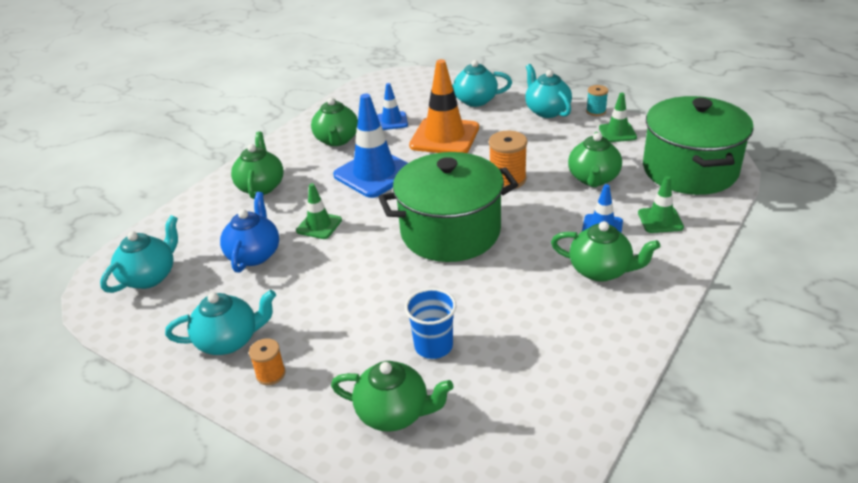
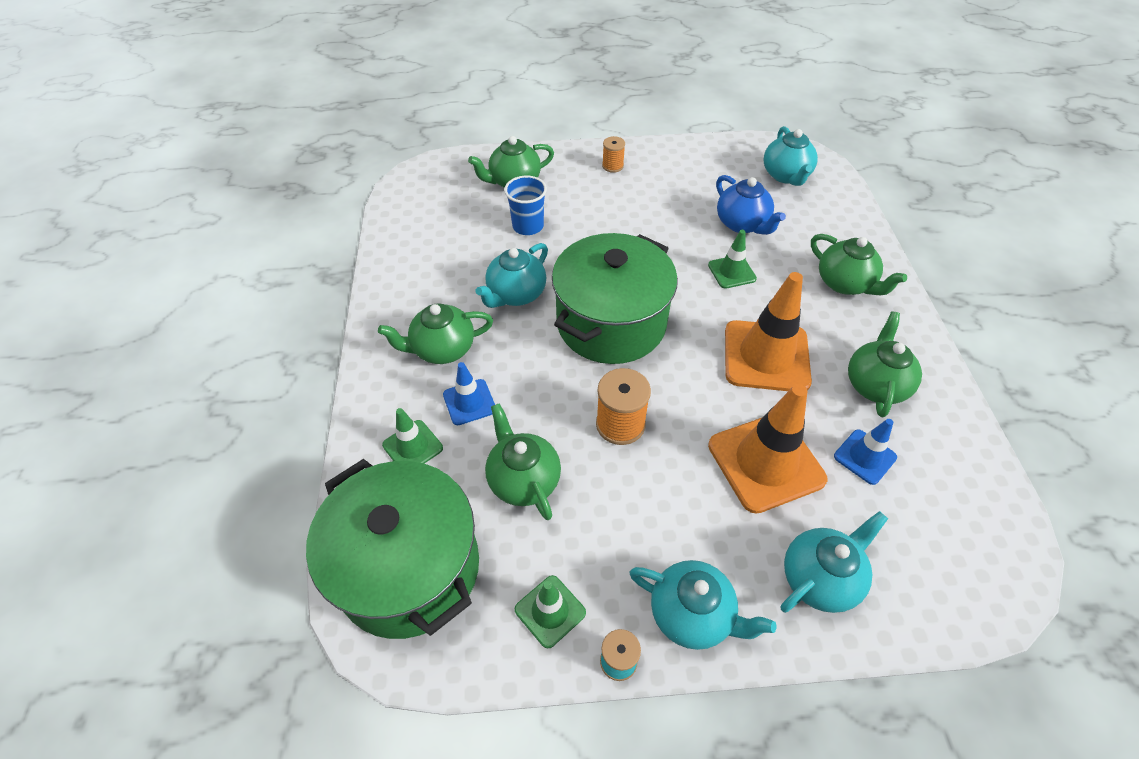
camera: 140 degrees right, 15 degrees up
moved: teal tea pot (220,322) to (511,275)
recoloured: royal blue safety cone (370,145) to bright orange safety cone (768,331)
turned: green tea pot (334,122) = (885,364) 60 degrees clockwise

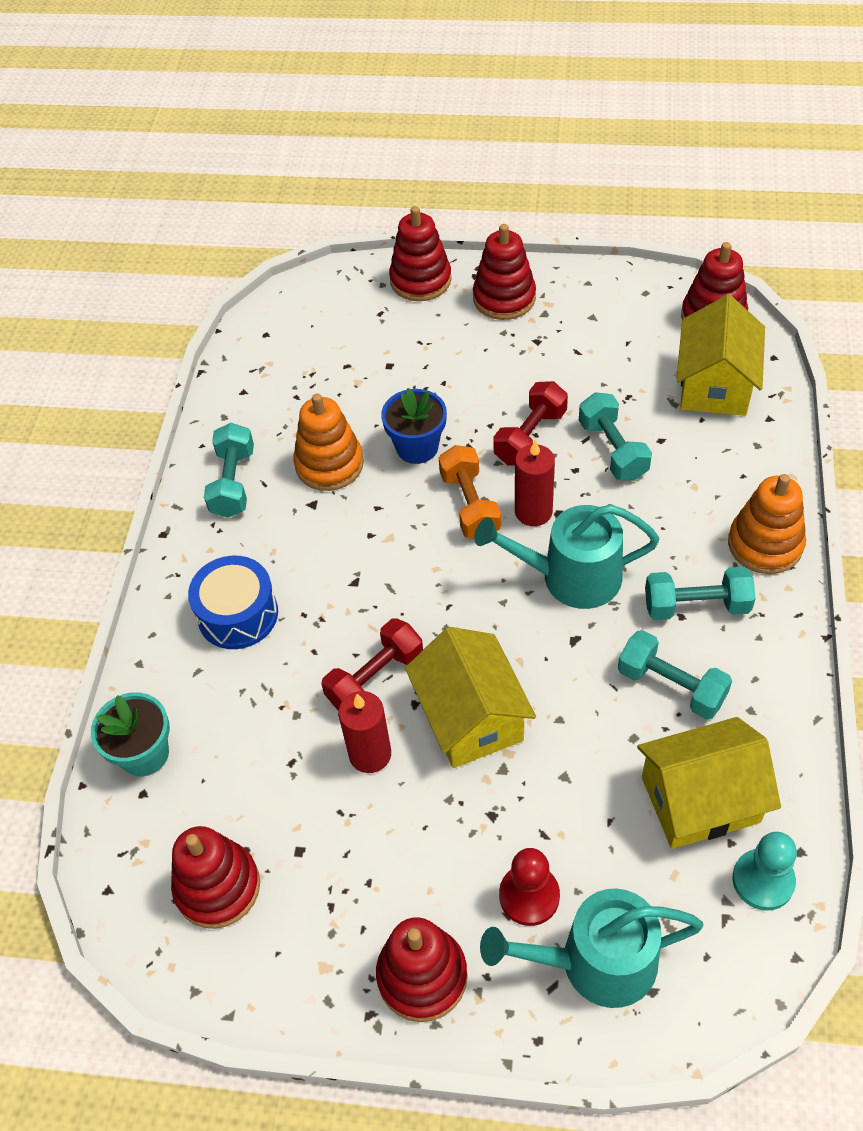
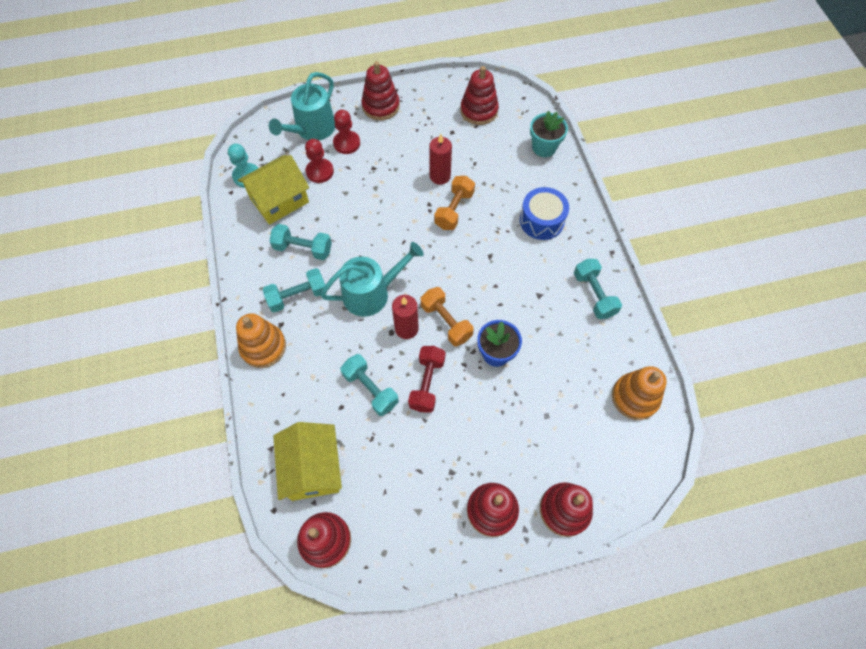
camera: 155 degrees right, 10 degrees up
removed: bright yellow house (470,697)
added: scarlet pawn (319,161)
moved: bright orange stacking toy (328,442) to (639,393)
recoloured: scarlet hand weight (372,664) to bright orange hand weight (454,203)
turned: teal watering pot (591,948) = (302,106) 150 degrees clockwise

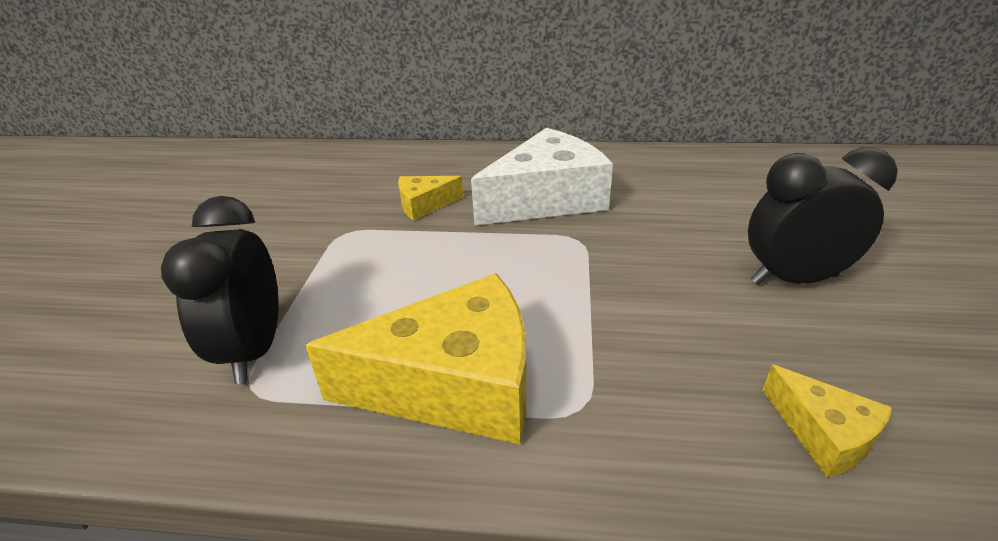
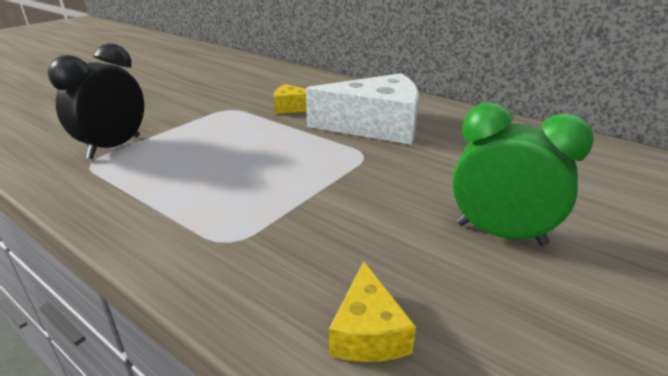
camera: 30 degrees right, 5 degrees down
removed: bright yellow piece of cheese (415,359)
recoloured: ebony alarm clock (823,216) to green alarm clock (523,174)

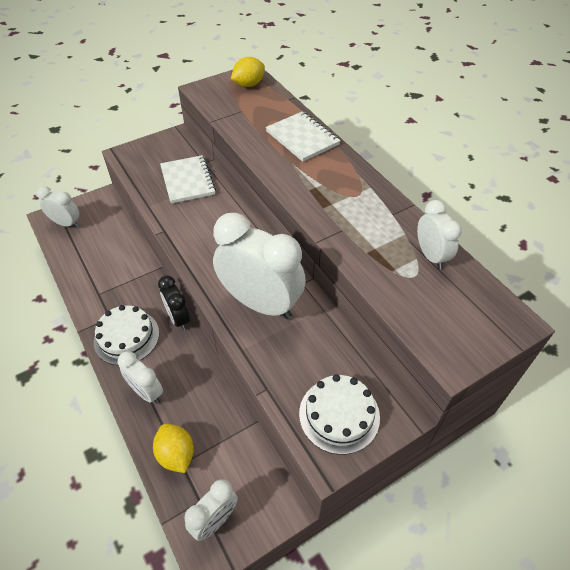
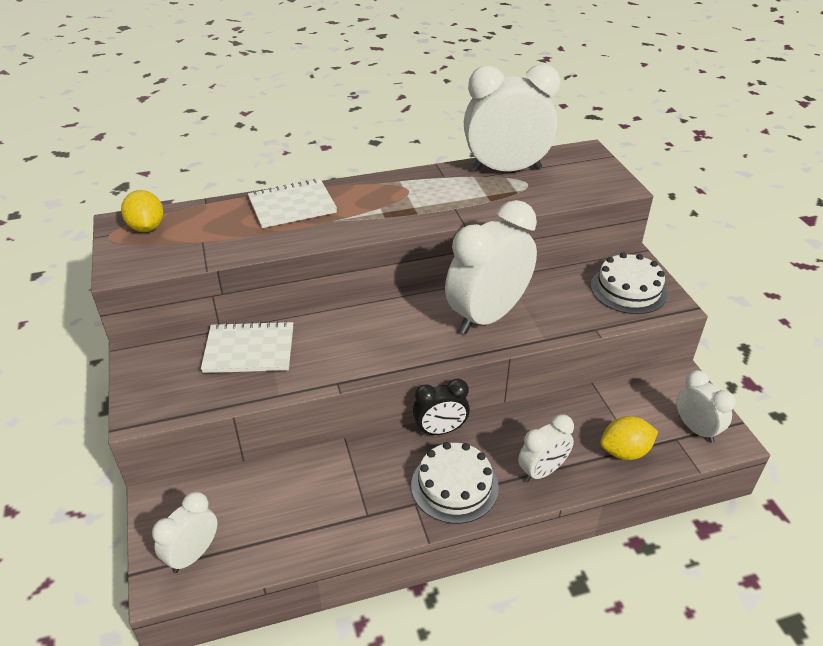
camera: 75 degrees left, 10 degrees down
resized: snow-white alarm clock (439,234) = (512,118) x1.90

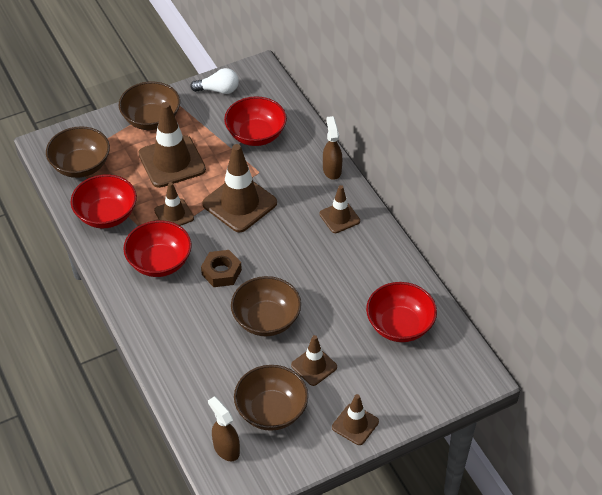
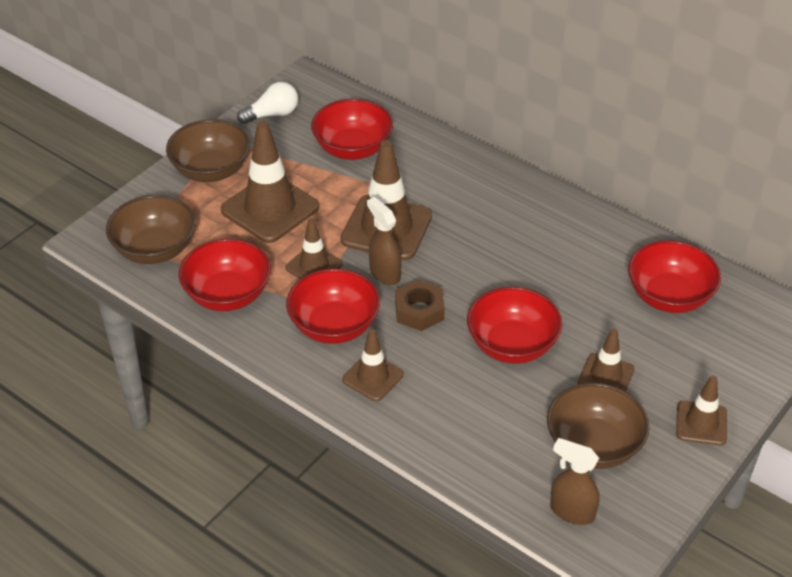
camera: 25 degrees left, 5 degrees down
moved: russet spray bottle (332,148) to (384,241); russet safety cone (339,209) to (373,365)
recoloured: russet deep dish (266,306) to scarlet deep dish (514,325)

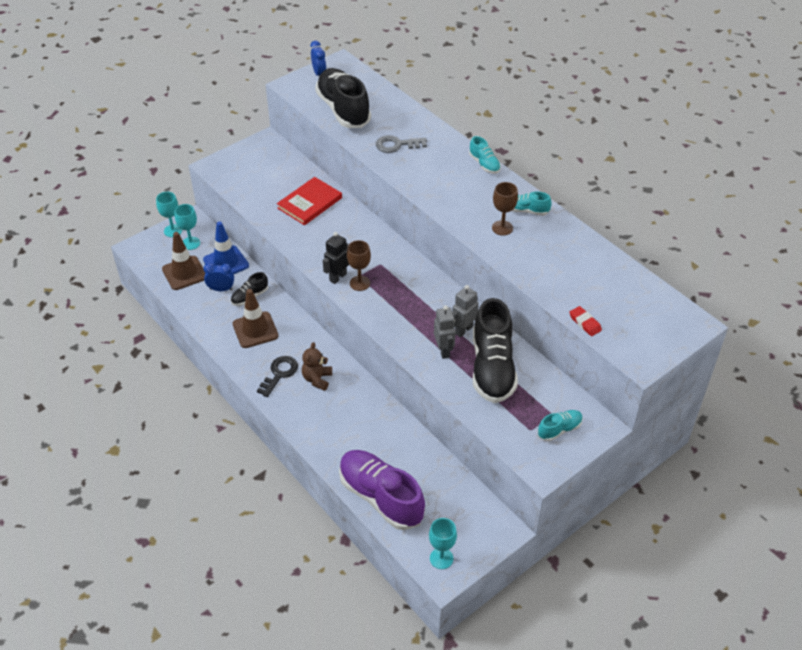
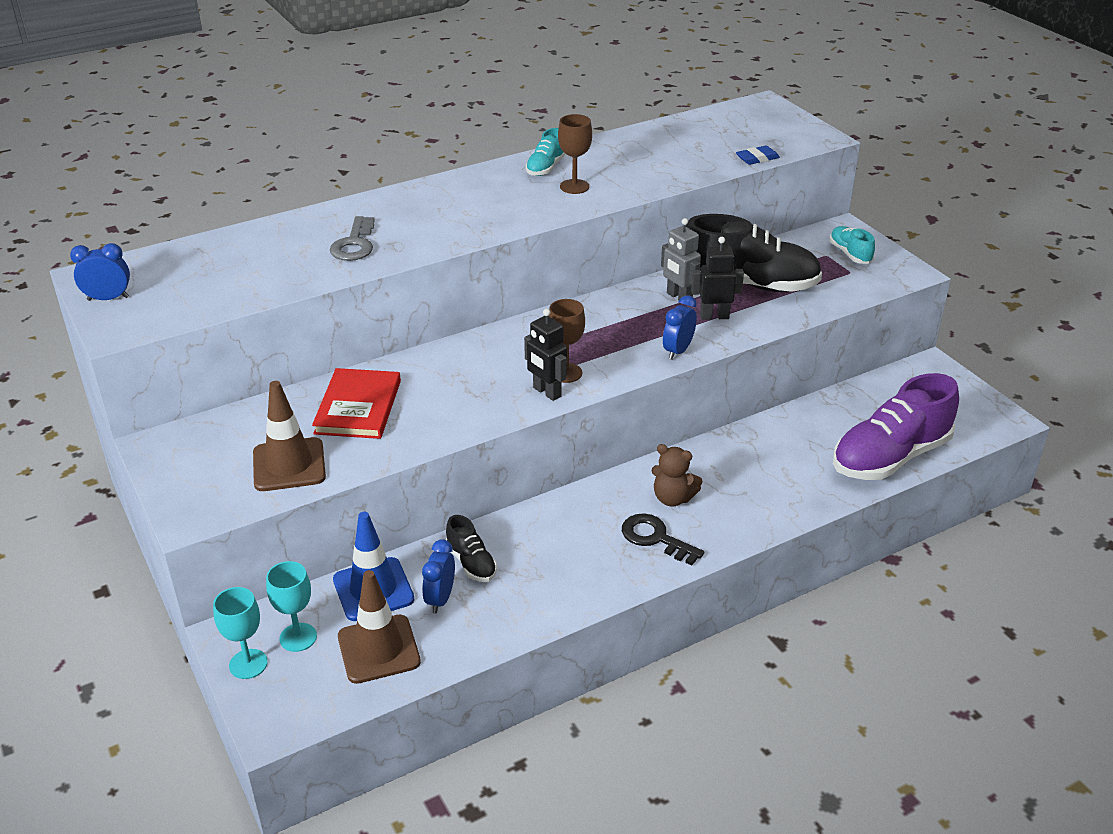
camera: 80 degrees left, 10 degrees down
removed: ebony shoe (343,98); teal shoe (485,155); teal goblet (443,543)
added: royal blue alarm clock (680,327)
moved: russet safety cone (255,318) to (289,436)
recoloured: grey toy robot (445,332) to ebony toy robot (717,278); scarlet eraser (585,321) to royal blue eraser (758,155)
turned: scarlet book (309,201) = (356,403) 45 degrees clockwise

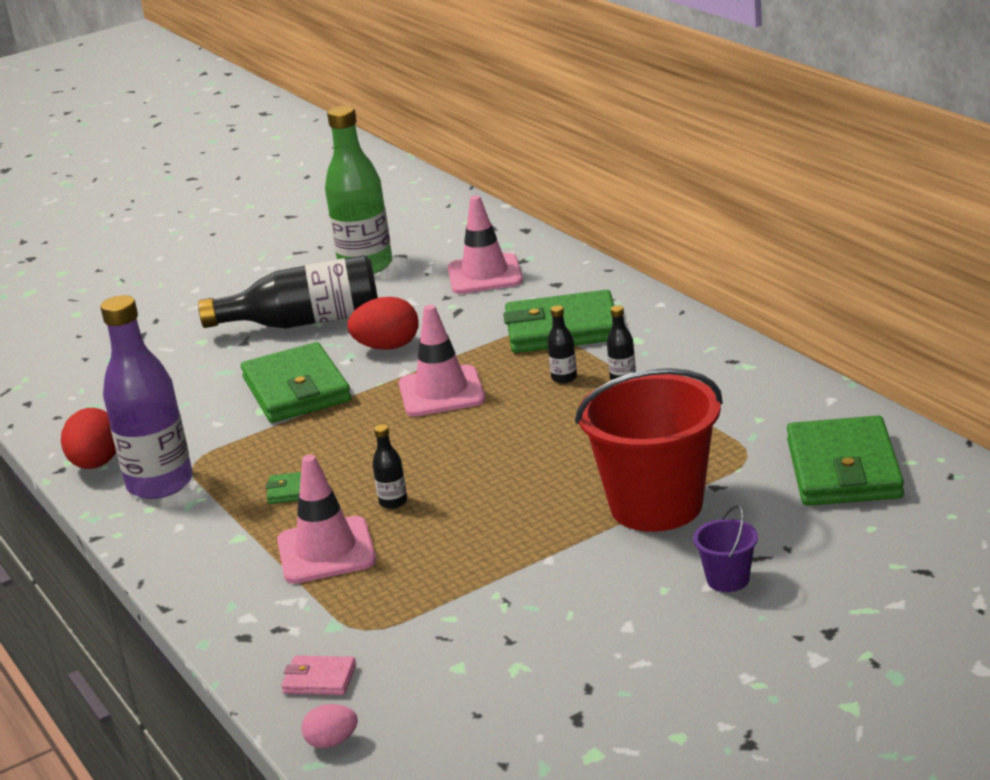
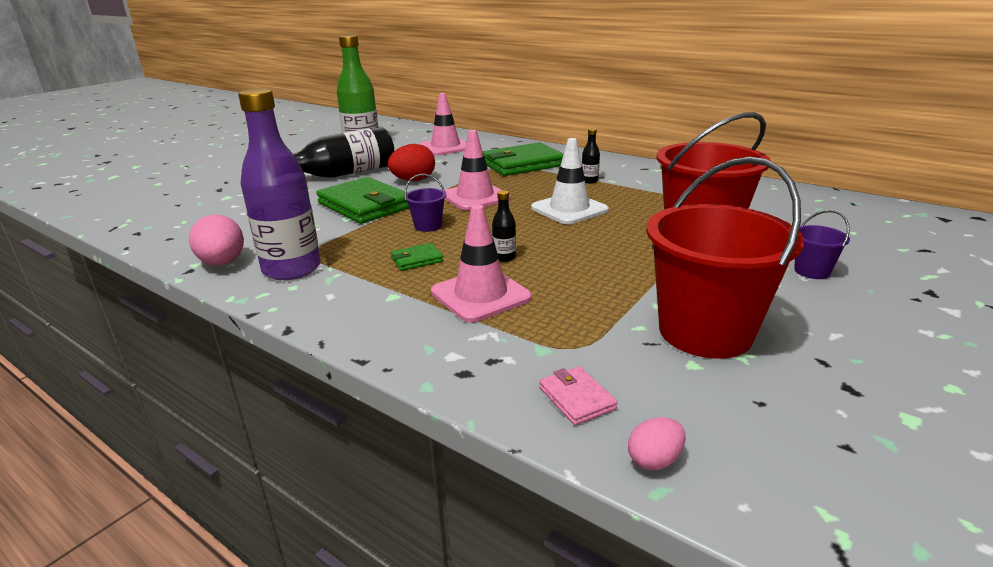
camera: 25 degrees left, 0 degrees up
removed: ebony flask (562,344); green card wallet (845,460)
added: snow-white safety cone (570,181); scarlet sand bucket (725,257); royal purple sand bucket (425,203)
recoloured: scarlet egg (88,438) to rosy egg (216,240)
turned: rosy card wallet (318,675) = (578,395) 75 degrees clockwise

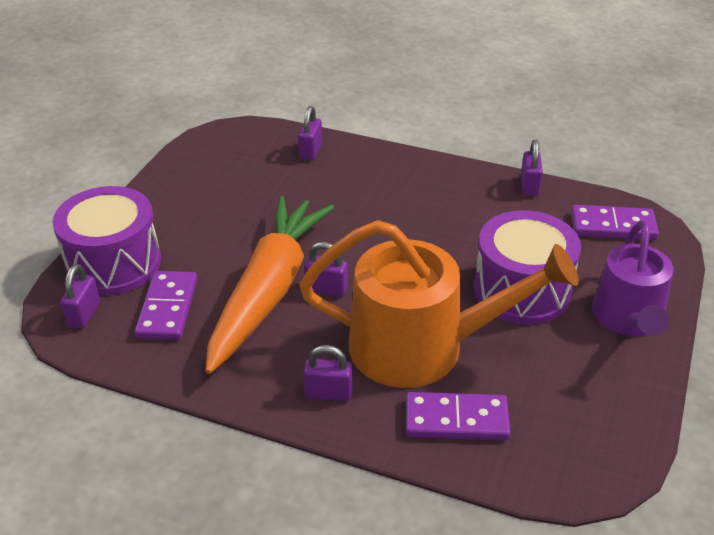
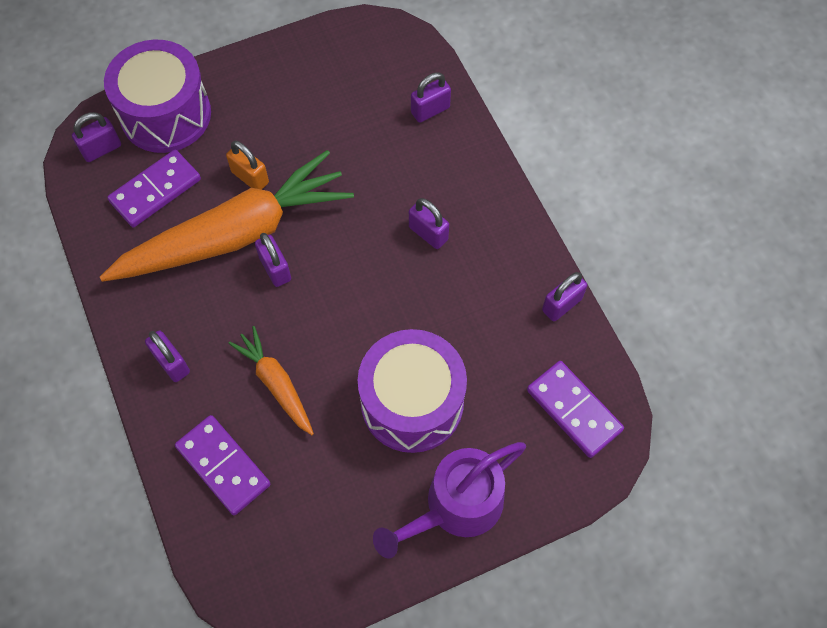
camera: 45 degrees right, 25 degrees up
added: bright orange padlock (247,165); royal purple padlock (429,223)
replaced: bright orange watering pot (439,304) to bright orange root vegetable (271,380)

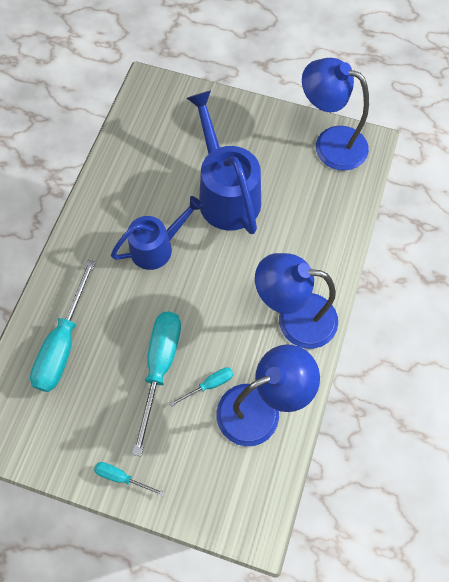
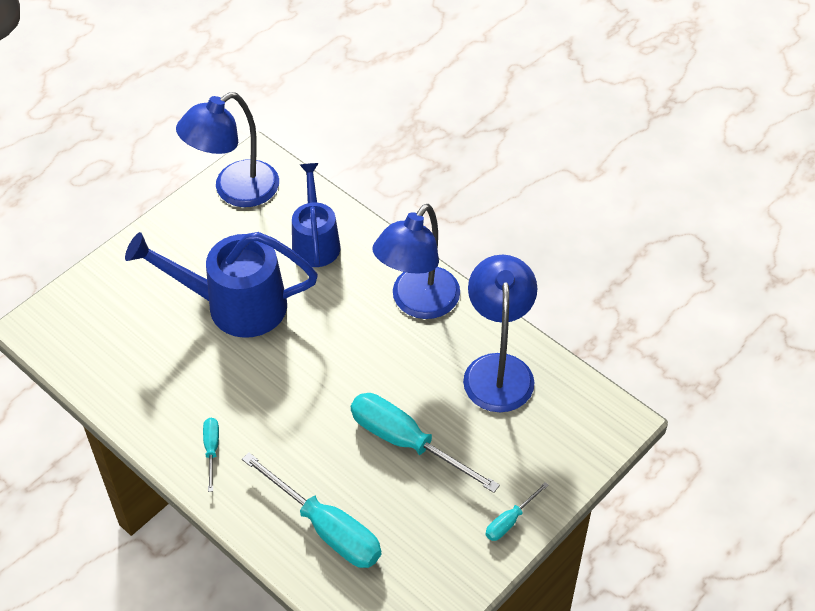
camera: 65 degrees left, 15 degrees down
moved: royal blue watering pot (157,233) to (316,215); teal screwdriver (201,387) to (211,455)

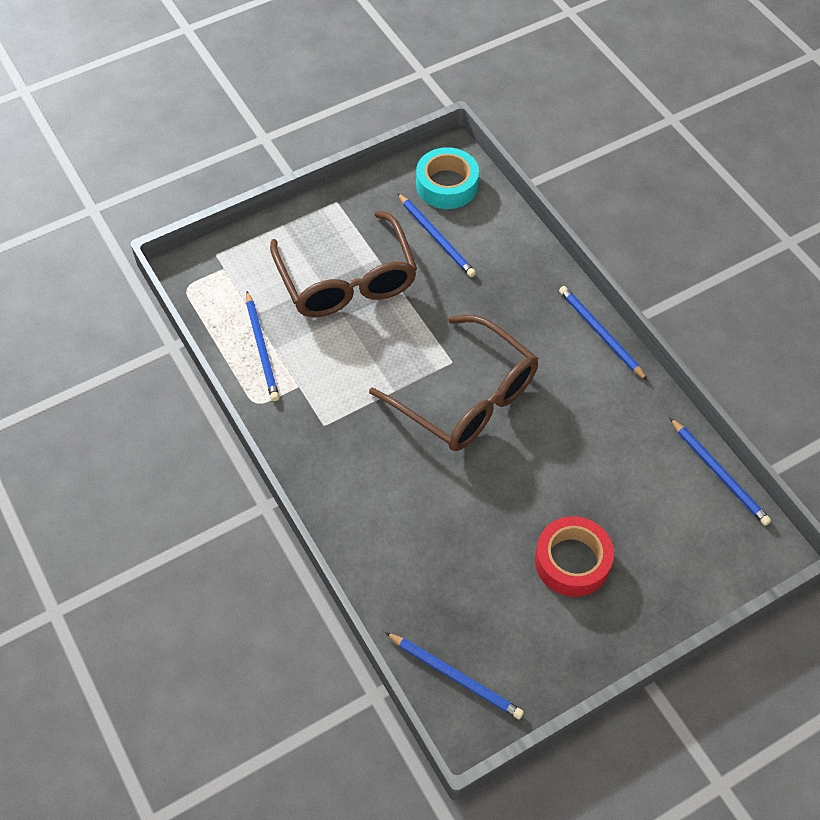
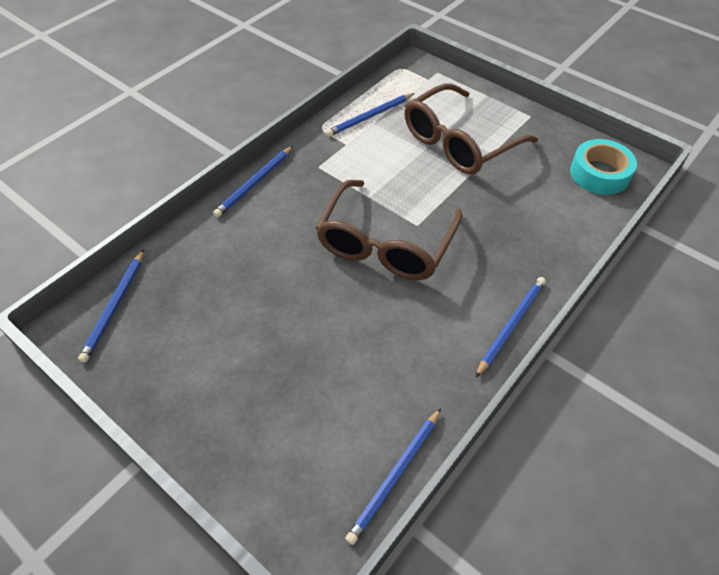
camera: 70 degrees right, 5 degrees down
removed: scarlet roll of tape (574,556)
moved: royal blue wooden pencil (436,235) to (253,181)

